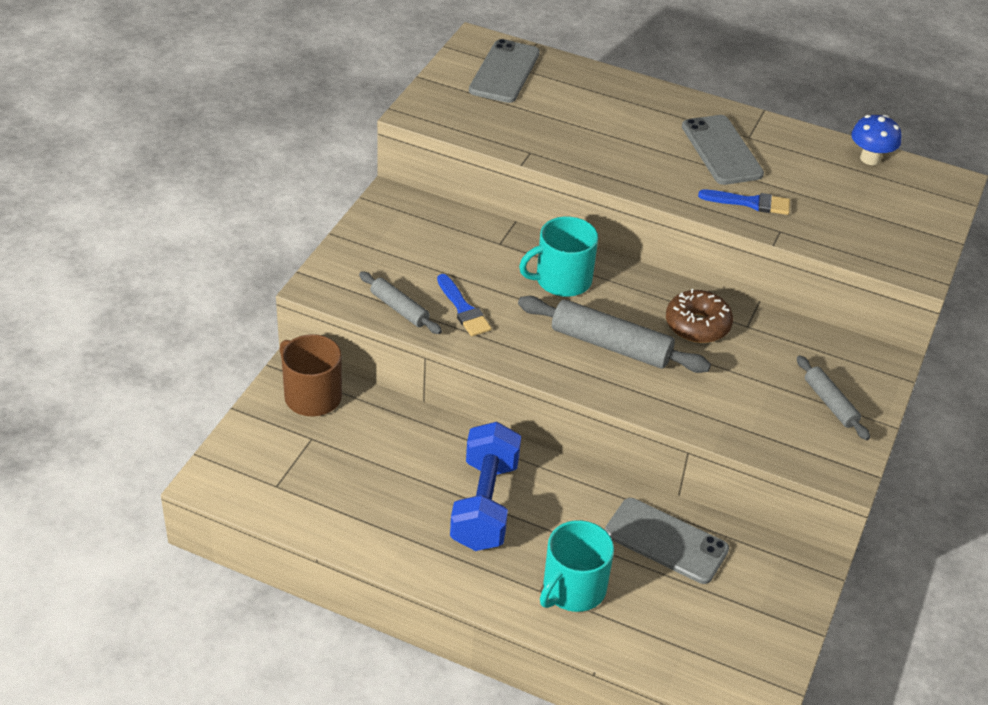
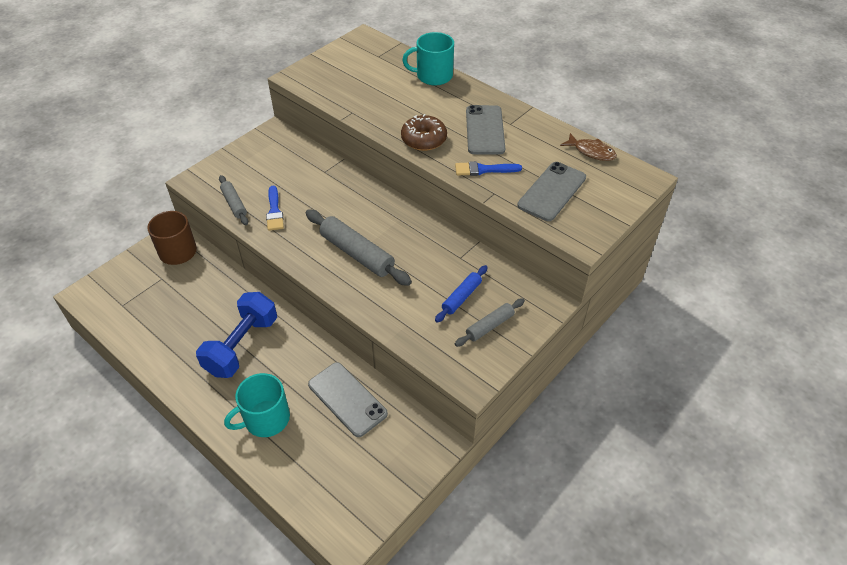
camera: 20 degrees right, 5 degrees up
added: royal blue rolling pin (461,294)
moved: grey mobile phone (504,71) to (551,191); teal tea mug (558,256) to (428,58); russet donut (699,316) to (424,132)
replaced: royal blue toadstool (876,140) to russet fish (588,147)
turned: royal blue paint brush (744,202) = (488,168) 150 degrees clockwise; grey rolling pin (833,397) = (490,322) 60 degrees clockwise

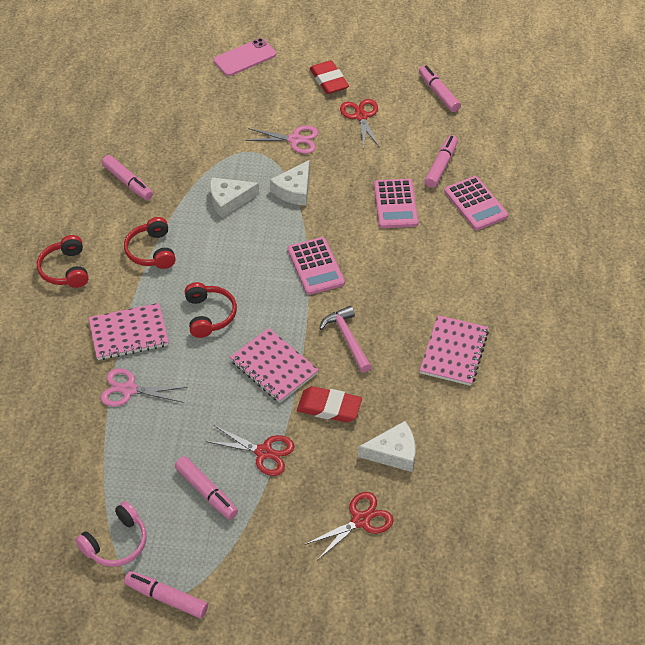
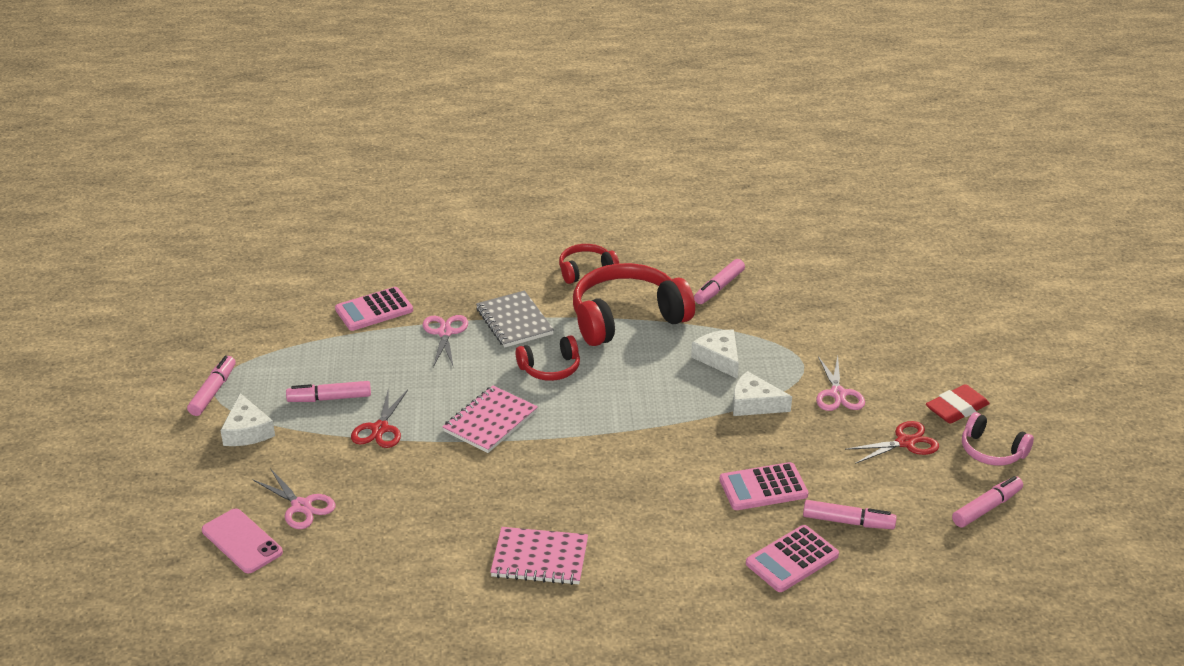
camera: 80 degrees right, 15 degrees down
removed: rosy hammer (345,339); scarlet eraser (329,404)
moved: rosy mobile phone (245,57) to (242,541); rosy adding machine (316,266) to (374,309); snow-white piece of cheese (386,446) to (247,419); rosy over-ear headphones (111,534) to (998,439)
recoloured: rosy notepad (129,331) to grey notepad (515,319); scarlet scissors (349,526) to rosy scissors (293,498)
turned: rosy marker (206,488) = (328,391) 45 degrees clockwise
resized: scarlet over-ear headphones (150,243) = (634,304) x1.93

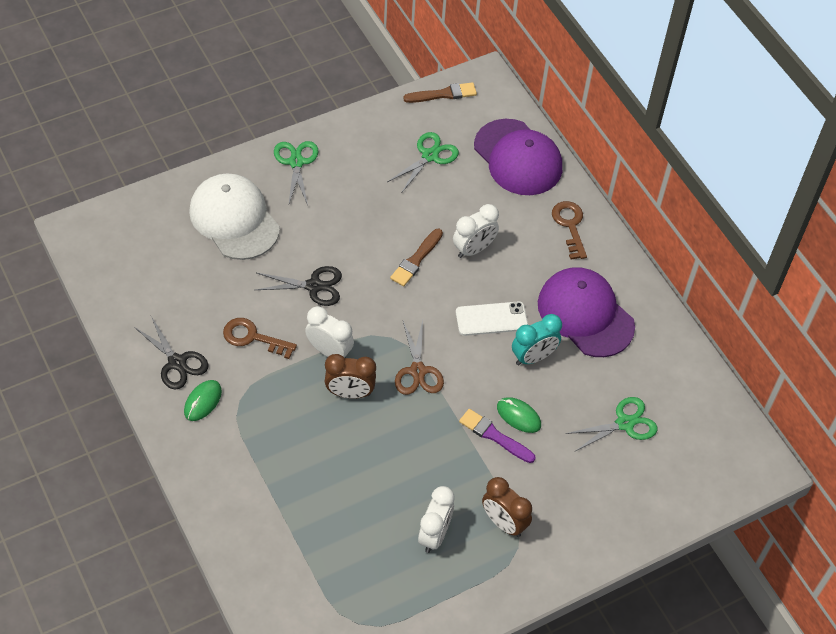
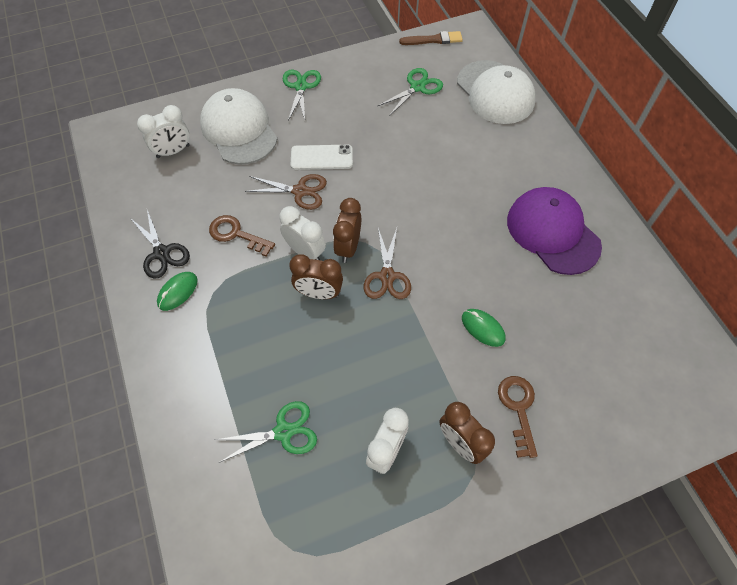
camera: 10 degrees right, 5 degrees up
removed: russet paint brush (416,257); teal alarm clock (537,339); royal purple paint brush (497,436)
added: russet alarm clock (347,230)
moved: russet latchkey (569,230) to (518,417); snow-white alarm clock (476,231) to (163,131); snow-white mobile phone (492,318) to (322,157); green scissors (611,424) to (266,432)
recoloured: royal purple cap (518,157) to snow-white cap (496,92); ebony scissors (298,286) to russet scissors (286,192)

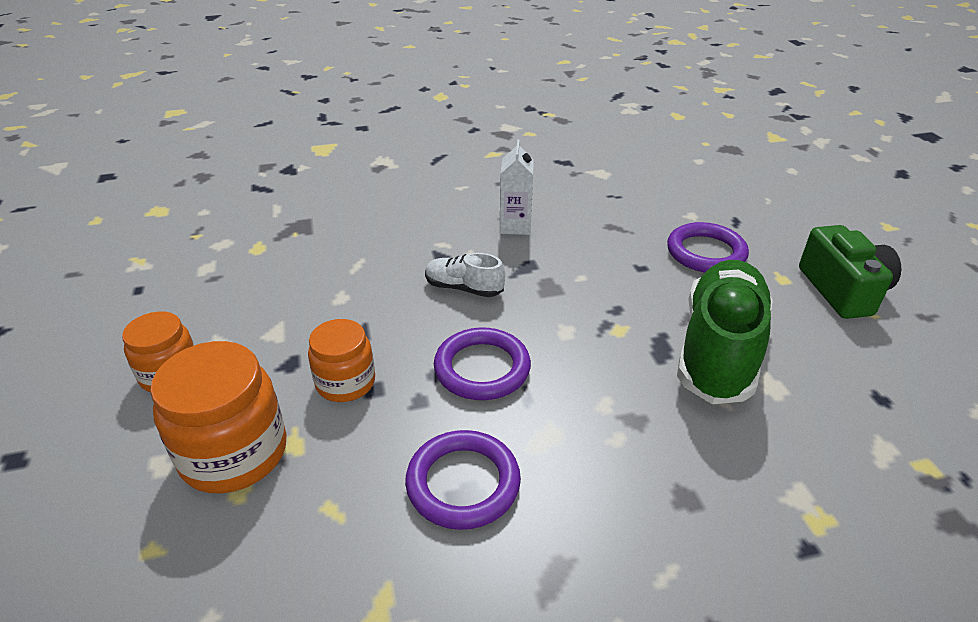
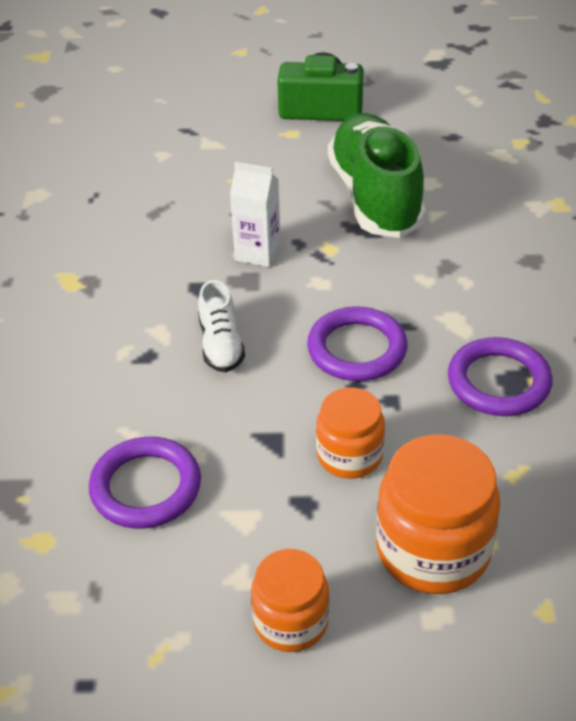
camera: 75 degrees left, 5 degrees up
moved: snow-white carton (517,187) to (255,214); royal purple hoop (708,247) to (145,482)
turned: snow-white shoe (465,275) = (221,326) 45 degrees counterclockwise; green shoe (725,332) = (377,175) 45 degrees clockwise

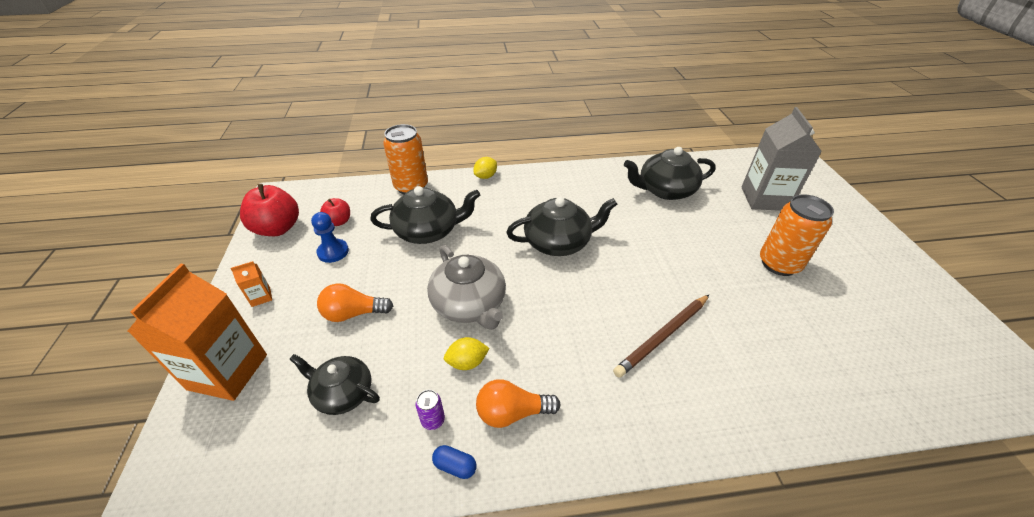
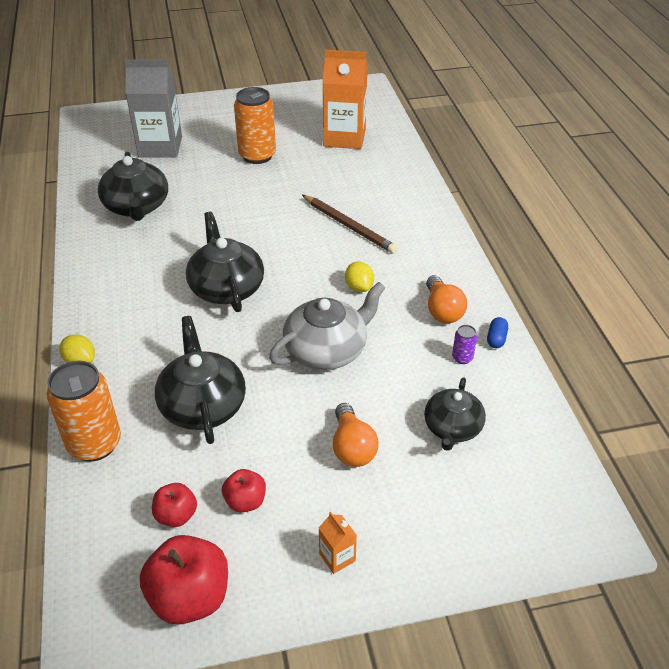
camera: 95 degrees left, 0 degrees up
moved: bright orange carton (197,332) to (345,99); bright yellow toy lemon (467,353) to (359,277)
replaced: royal blue pawn (330,237) to scarlet apple fruit (244,490)

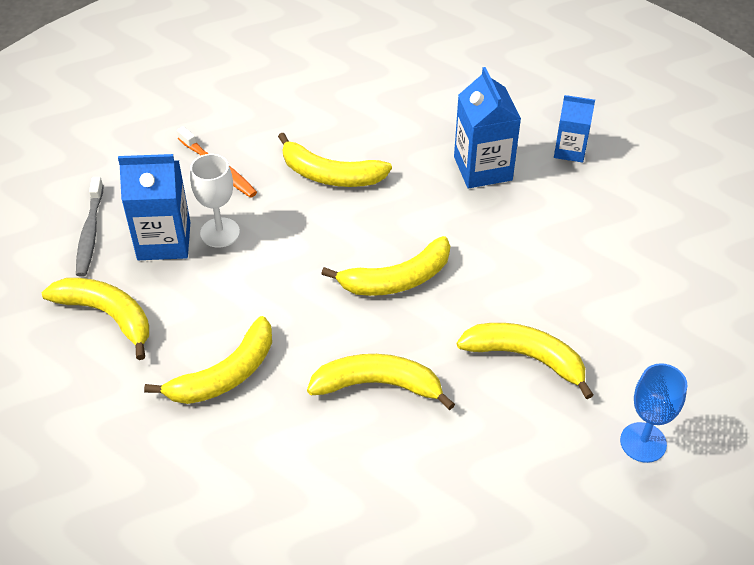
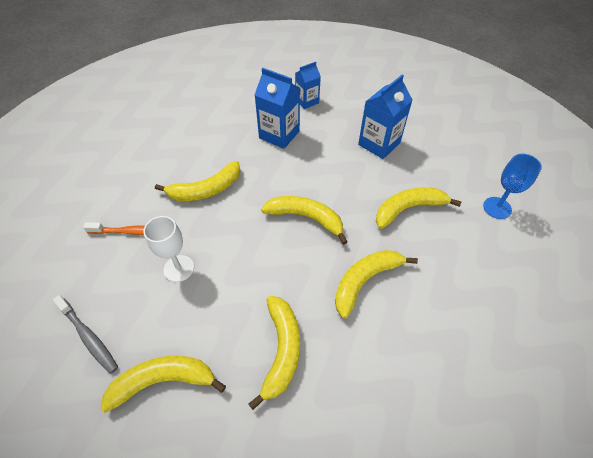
camera: 45 degrees left, 5 degrees up
moved: royal blue carton (154,207) to (385,117)
turned: bright yellow banana fruit (386,266) = (304,220) 90 degrees counterclockwise

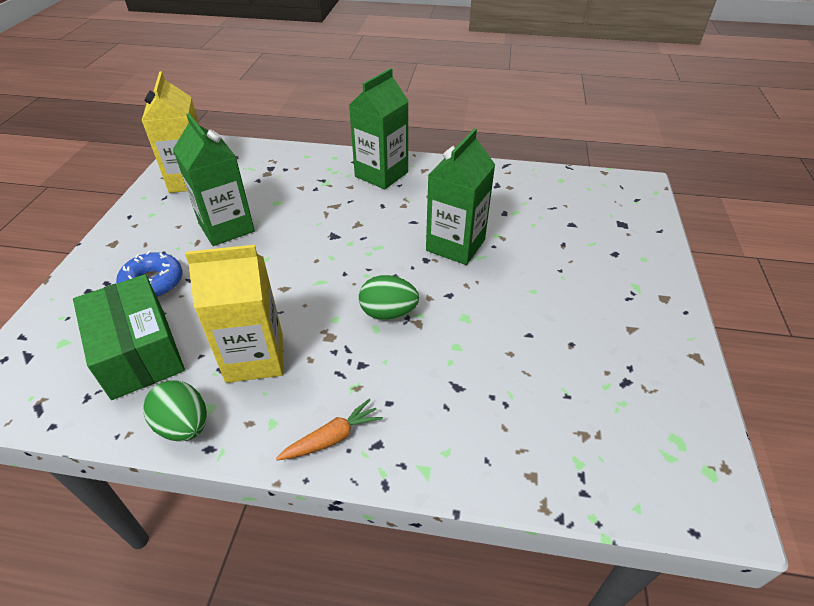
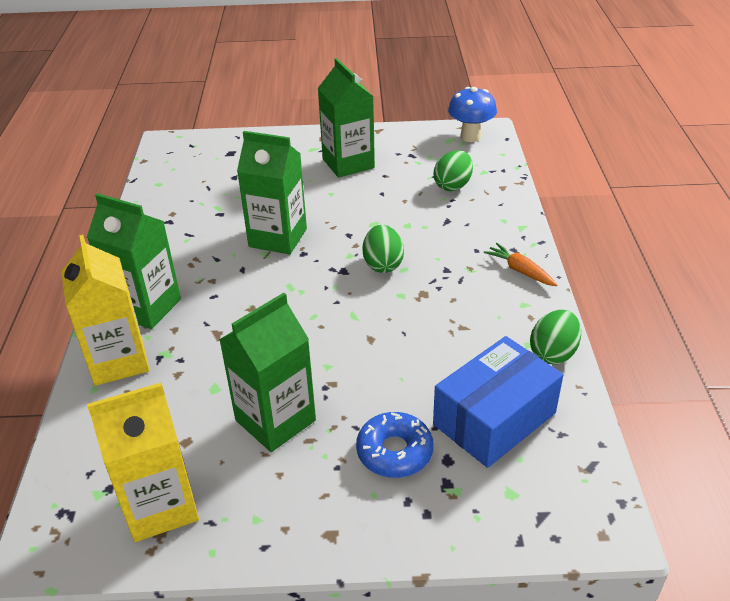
camera: 100 degrees left, 5 degrees down
added: green carton (346,118); royal blue toadstool (472,114); green egg (453,170)
moved: bright yellow carton (234,314) to (105,310)
recoloured: green package (129,337) to royal blue package (498,402)

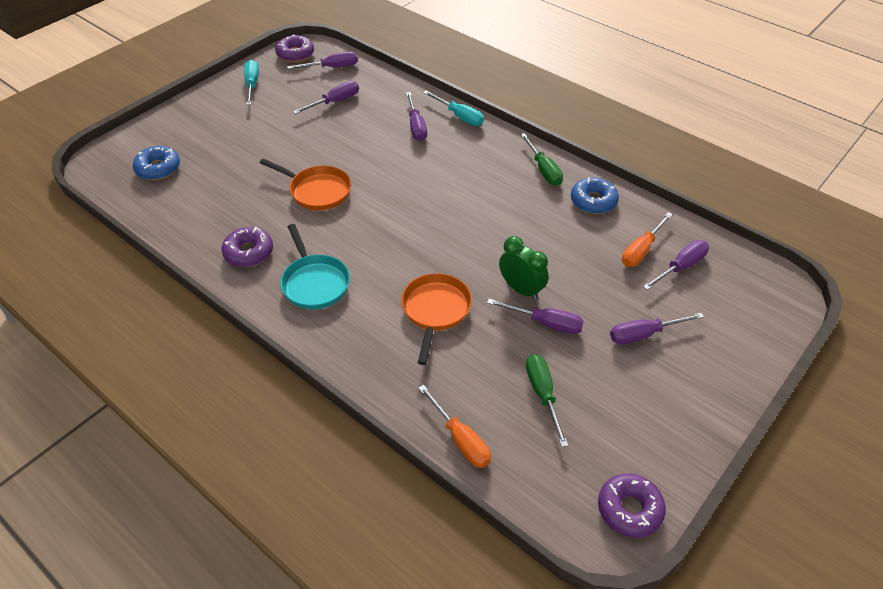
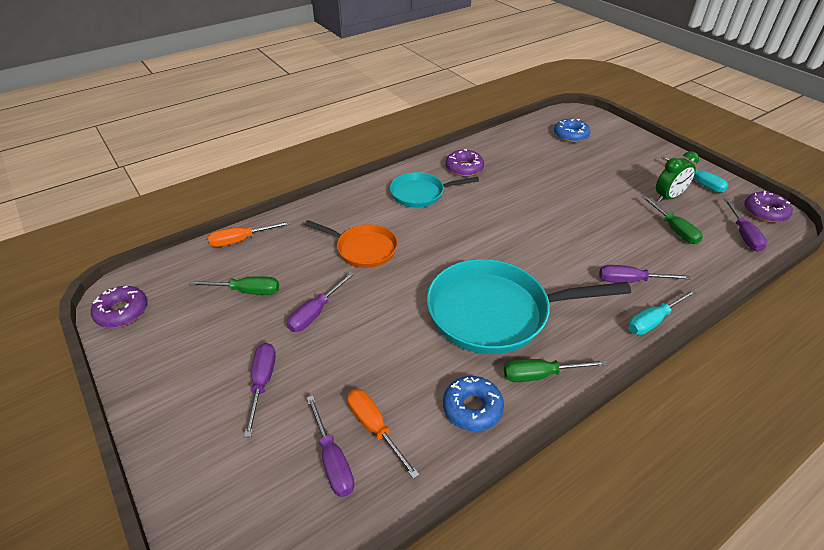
camera: 105 degrees right, 5 degrees down
removed: bright orange pan (305,184)
added: teal pan (529,306)
moved: green alarm clock (524,268) to (677,176)
recoloured: royal purple screwdriver (326,97) to green screwdriver (672,219)
turned: teal screwdriver (251,82) = (695,174) 45 degrees clockwise

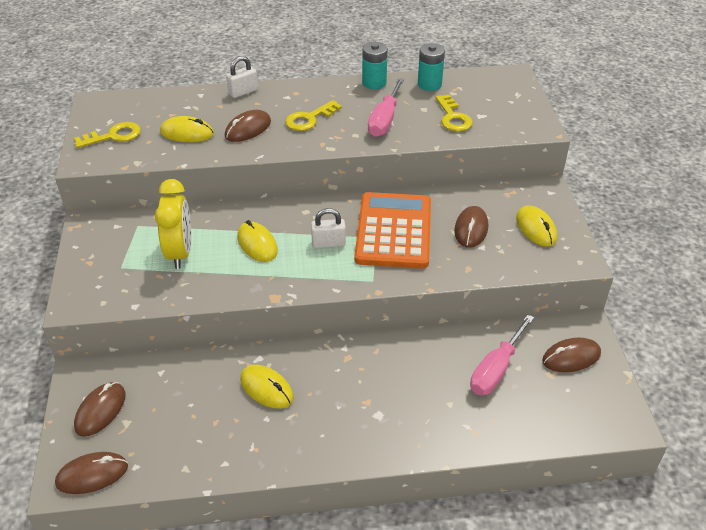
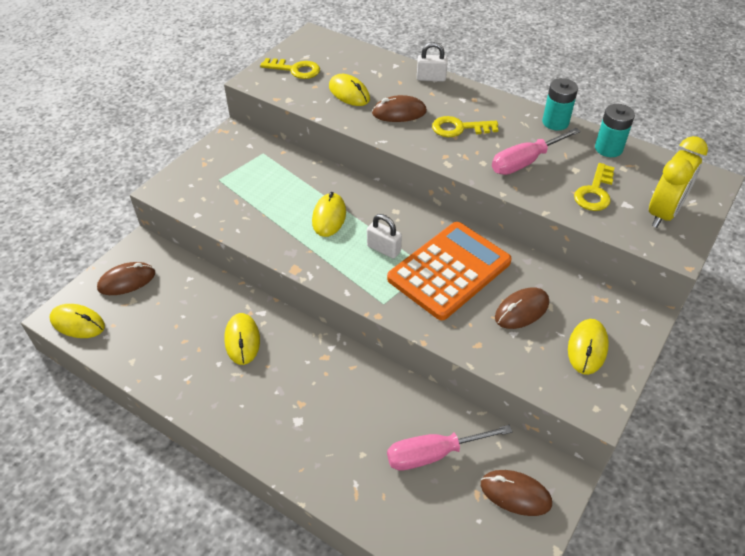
camera: 40 degrees right, 5 degrees up
moved: bright yellow alarm clock (173,224) to (678,182)
recoloured: russet mouse (91,473) to bright yellow mouse (77,321)

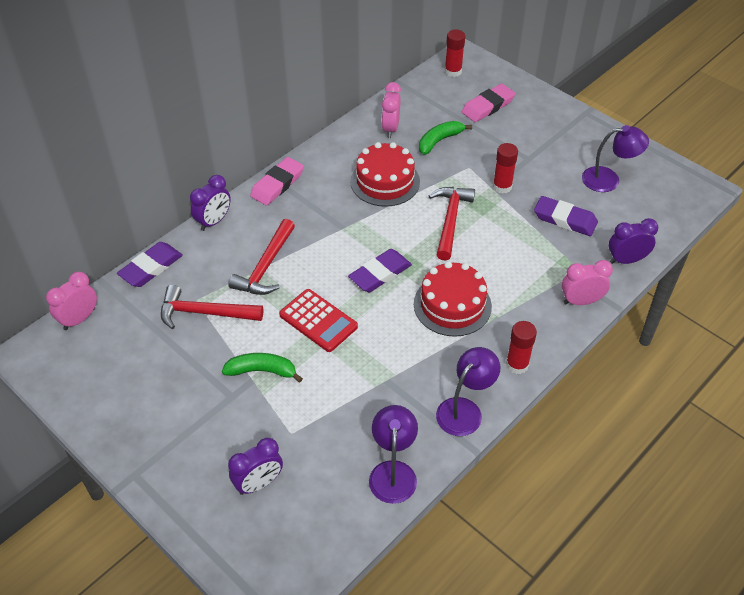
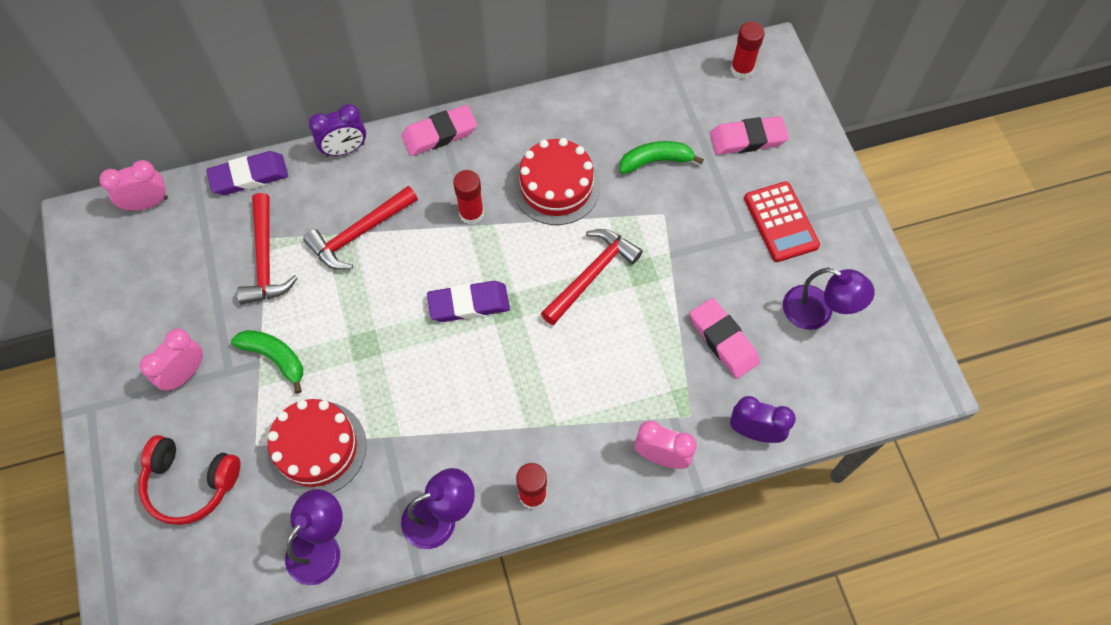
camera: 30 degrees right, 15 degrees up
moved: rosy alarm clock (391,110) to (171,360); scarlet glue stick (505,168) to (468,197); scarlet gateau (453,299) to (317,447); scarlet adding machine (318,320) to (782,221)
replaced: royal purple alarm clock (255,466) to scarlet over-ear headphones (189,480)
recoloured: royal purple eraser (566,216) to rosy eraser (725,338)
turned: scarlet hammer (212,307) = (267,249) 135 degrees counterclockwise

